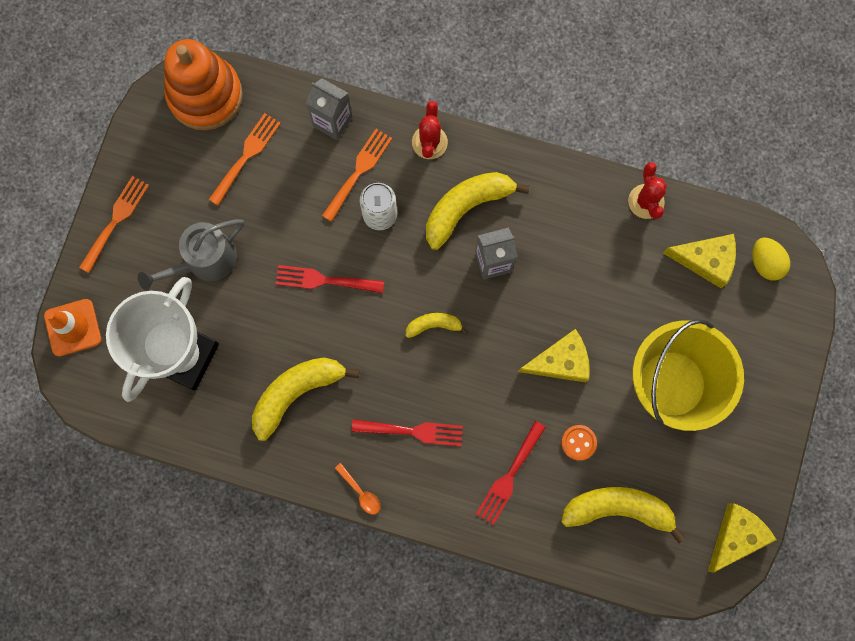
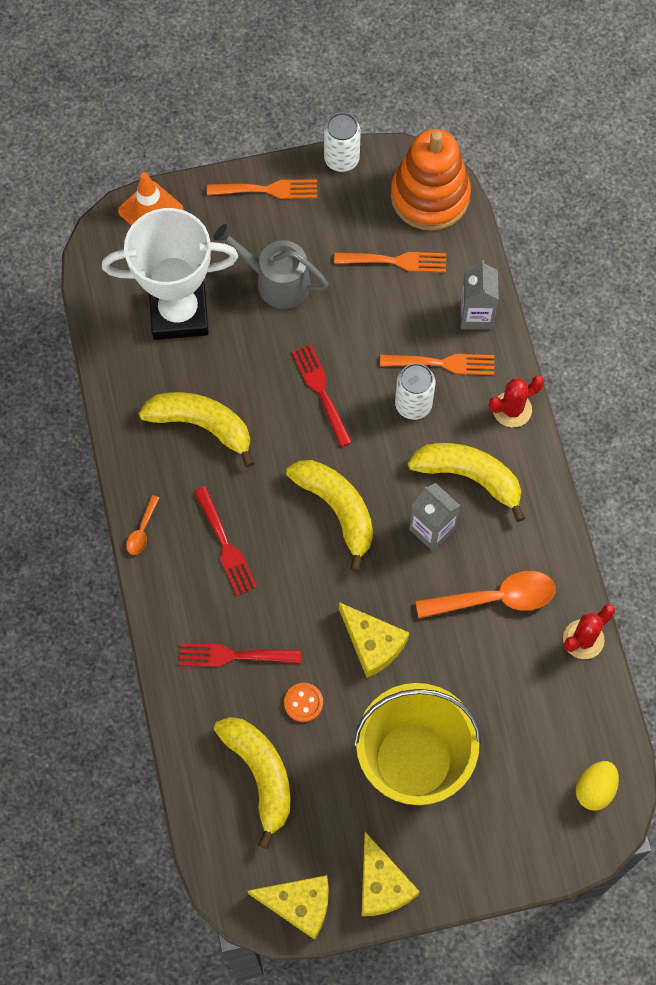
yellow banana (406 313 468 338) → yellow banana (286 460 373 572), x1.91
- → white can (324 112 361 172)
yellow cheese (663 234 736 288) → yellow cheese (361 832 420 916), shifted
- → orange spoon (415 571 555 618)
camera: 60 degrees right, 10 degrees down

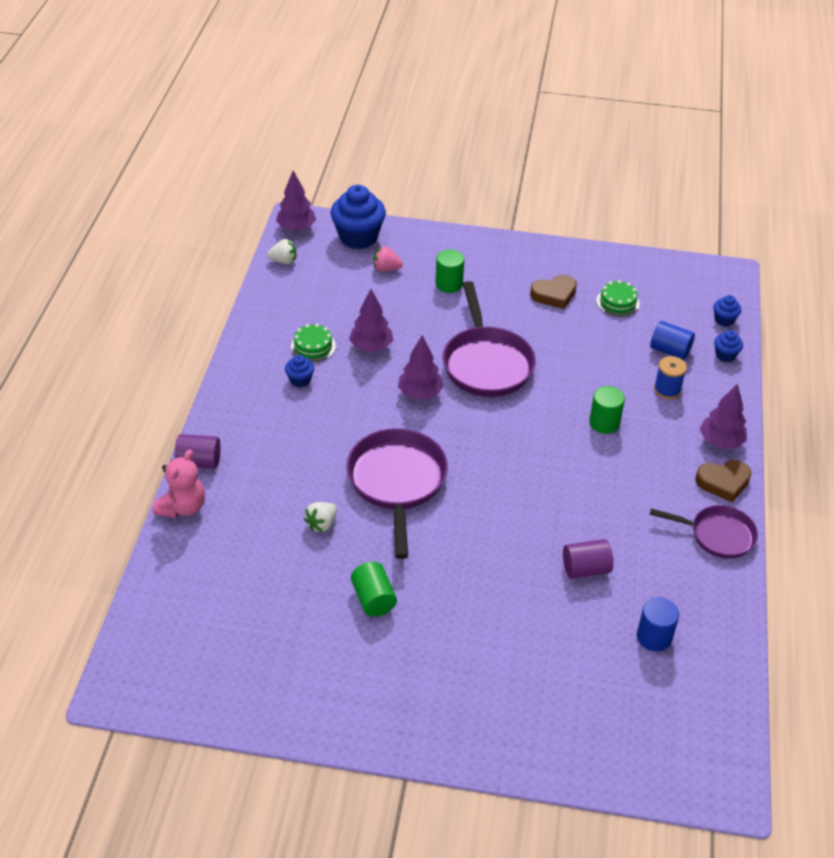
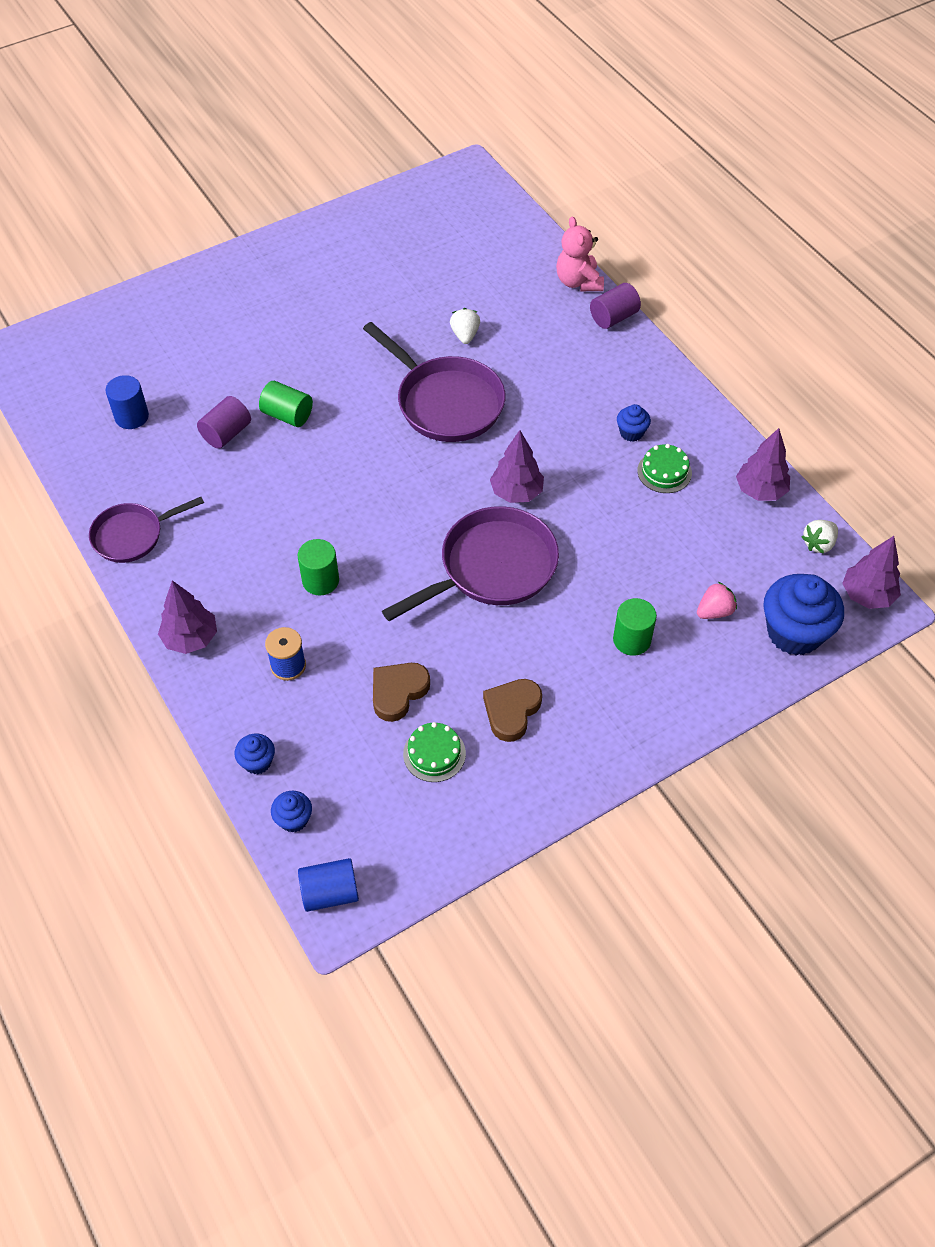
green cylinder (351 562 397 617) → green cylinder (259 381 313 427), shifted
blue cylinder (650 321 695 360) → blue cylinder (298 858 359 912), shifted
brown heart (695 460 752 502) → brown heart (373 663 430 722), shifted
purple pan (442 281 536 397) → purple pan (382 506 559 621), 105 degrees clockwise
purple tree (349 289 393 352) → purple tree (736 428 790 501), shifted
camera: 140 degrees right, 10 degrees up

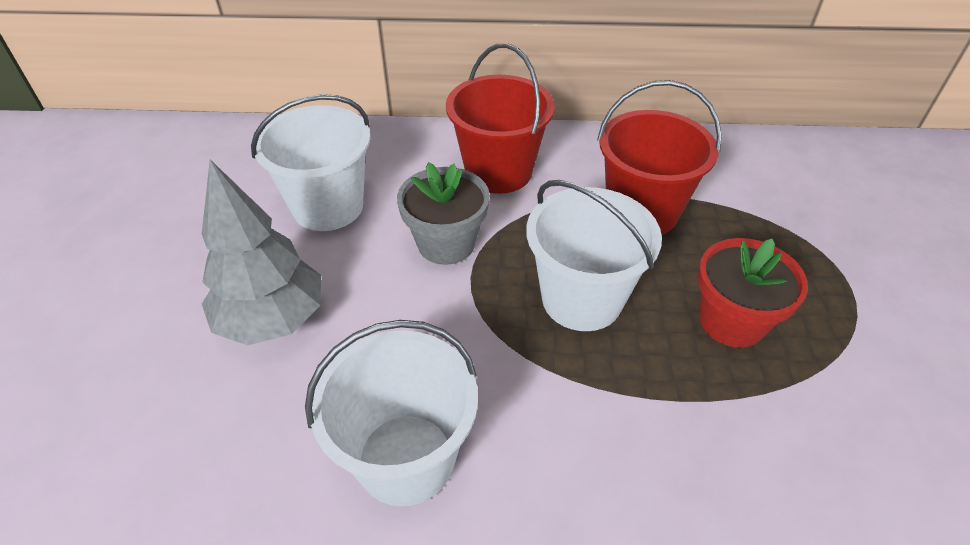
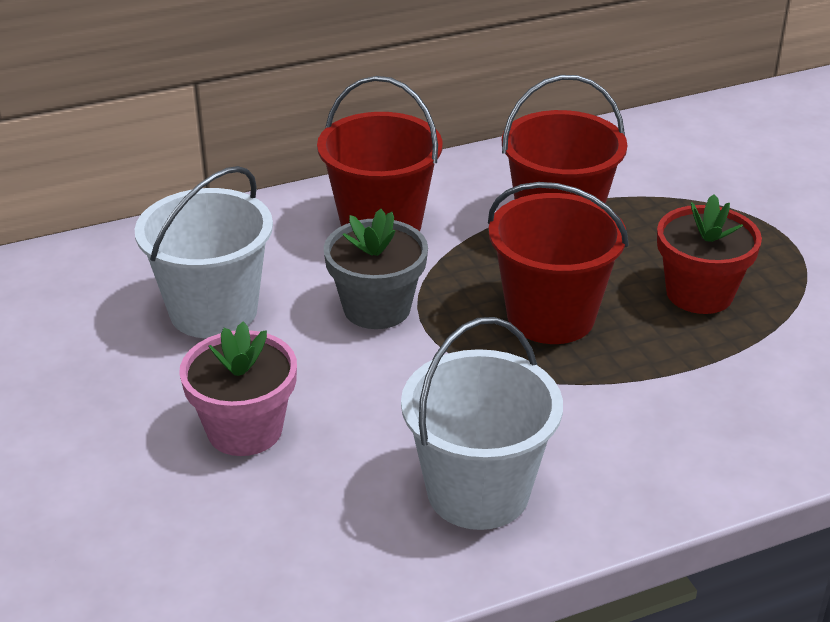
grey tree (202 160 321 345) → pink flower pot (179 322 297 456)
white bucket (527 180 662 331) → red bucket (488 182 629 344)
camera: 25 degrees left, 10 degrees down

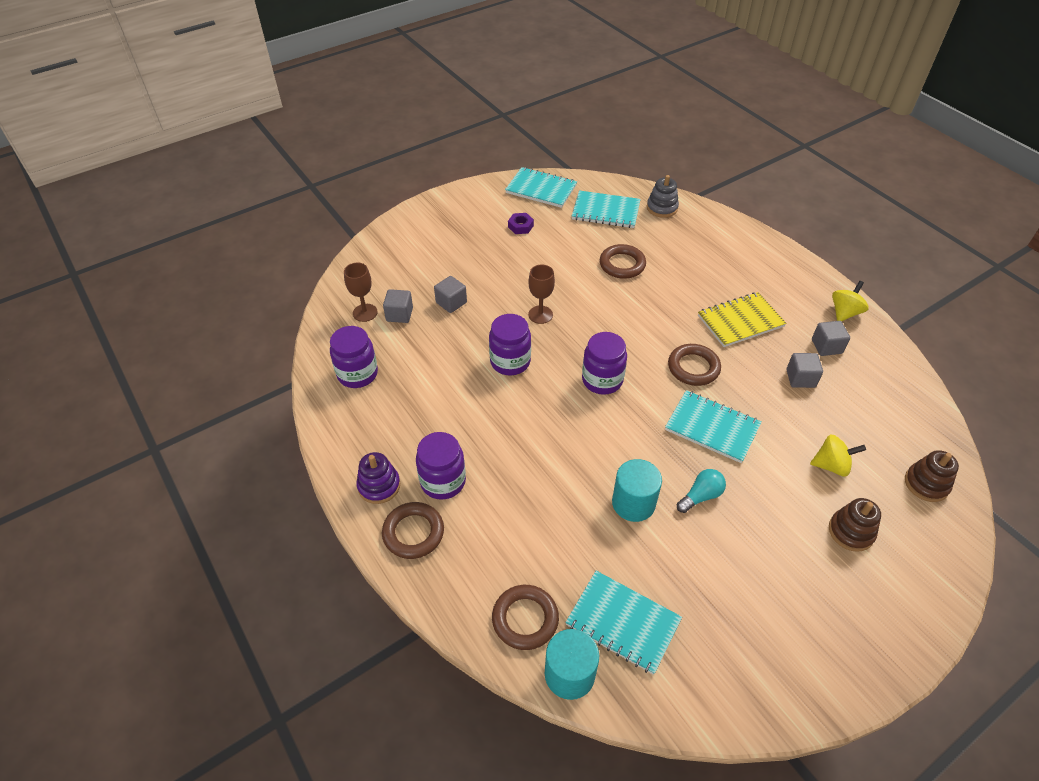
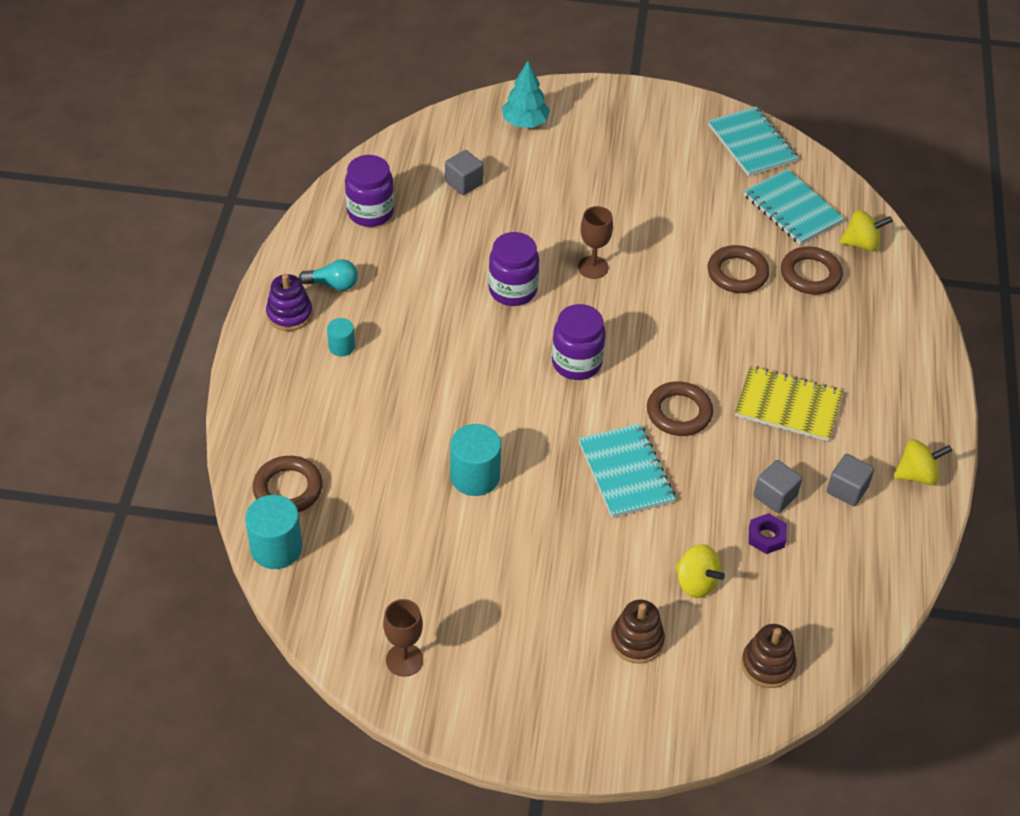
turquoise light bulb (677 469 726 513) → turquoise light bulb (299 259 358 291), shifted
purple jar (416 432 466 500) → turquoise cylinder (327 318 355 356)
brown goblet (344 262 378 322) → brown goblet (383 599 423 677), shifted
- → turquoise tree (502 61 550 128)
purple nut (508 213 534 234) → purple nut (749 513 787 554), shifted
brown ring (382 502 444 559) → brown ring (781 247 843 295), shifted
grey stacking toy (647 175 679 218) → yellow spinning top (839 209 893 252)
grey cube (434 276 467 313) → -
turquoise notebook (565 571 682 675) → -
camera: 40 degrees right, 0 degrees up

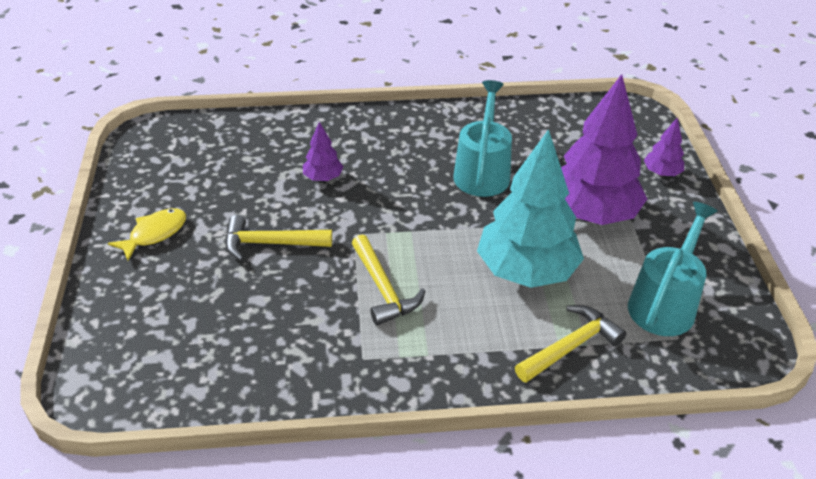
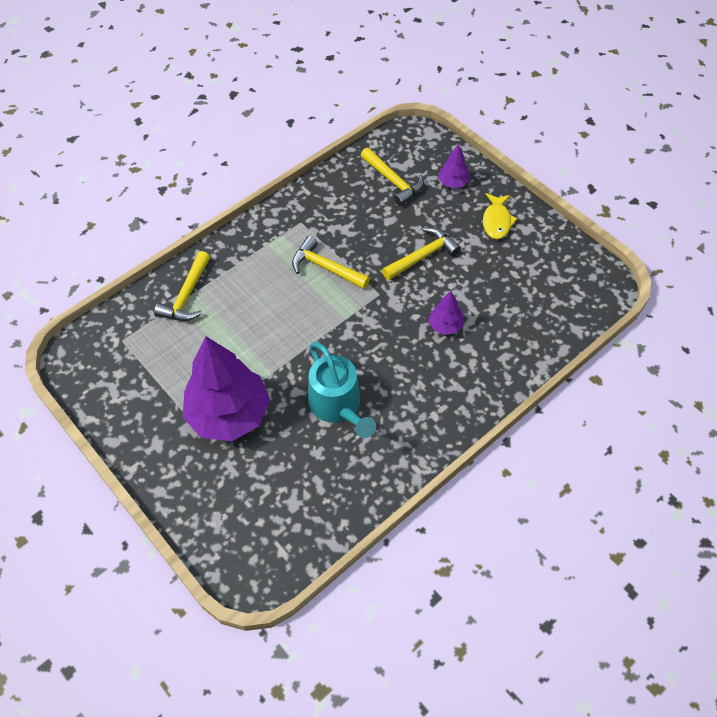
- → yellow hammer (360 148 424 206)
purple tree (644 117 684 176) → purple tree (438 144 470 188), shifted
turquoise tree (477 129 584 288) → -
turquoise watering can (628 202 718 336) → -
camera: 145 degrees right, 15 degrees up

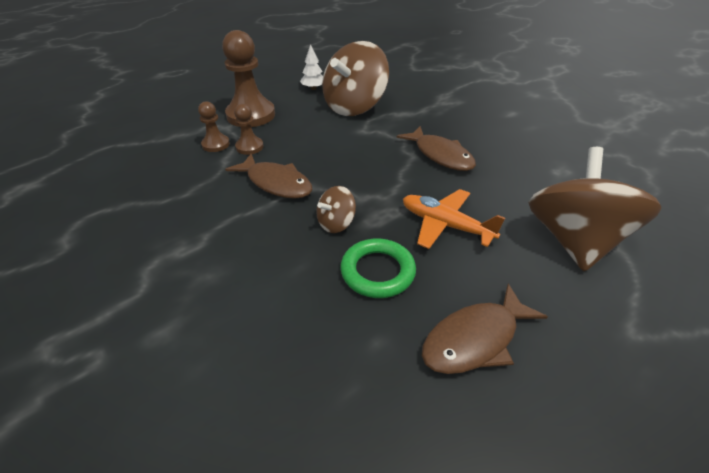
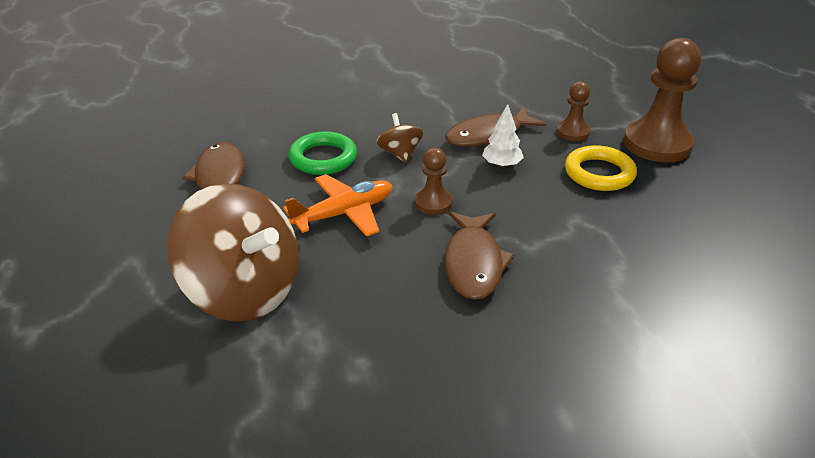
brown pawn (198 101 230 152) → brown pawn (415 148 453 215), shifted
brown fish (397 126 476 171) → brown fish (444 212 515 300), 75 degrees counterclockwise
white tree (300 44 323 90) → white tree (482 104 524 168), shifted
- → yellow ring (565 145 637 191)
brown spinning top (322 41 389 116) → -
camera: 115 degrees right, 5 degrees down

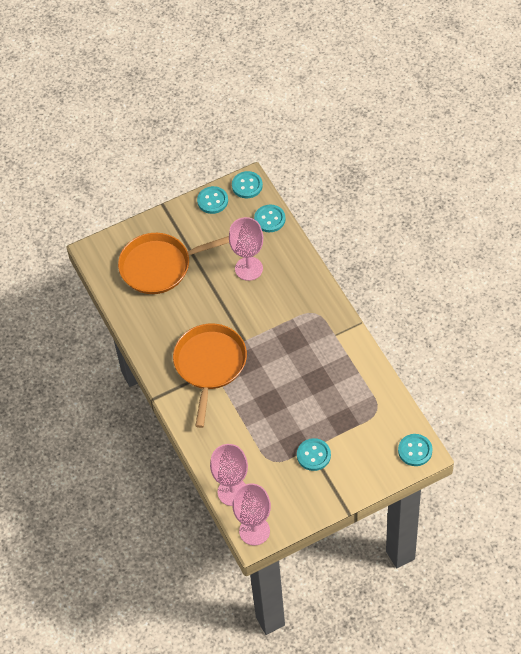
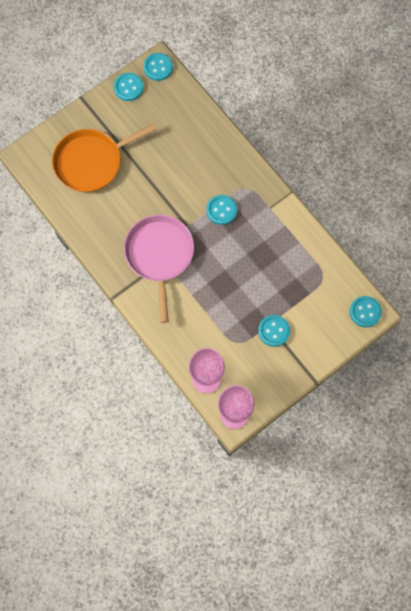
orange pan (173 324 247 428) → pink pan (124 215 194 323)
turquoise button (254 205 286 232) → turquoise button (206 195 237 225), shifted
pink goblet (229 217 263 281) → -
camera: 15 degrees left, 15 degrees up

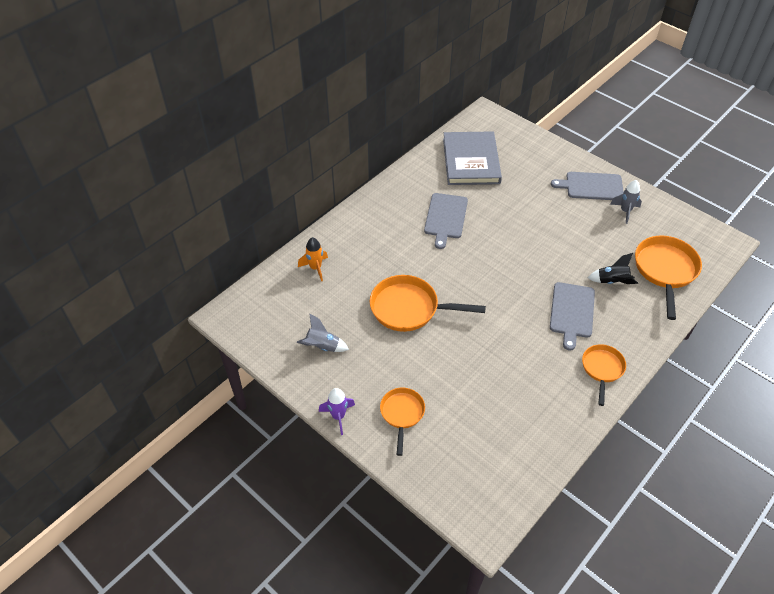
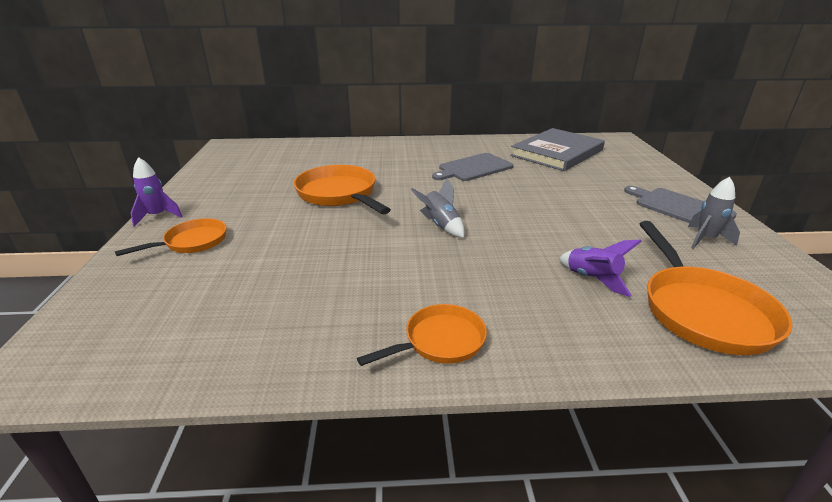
grey rocket (297 314 349 352) → grey rocket (410 178 464 238), shifted
black rocket (587 253 638 284) → purple rocket (559 239 642 297)
orange pan (635 235 702 320) → orange pan (640 221 793 355), 120 degrees clockwise
orange rocket (298 237 328 281) → -
grey cutting board (550 282 595 350) → -
camera: 45 degrees right, 20 degrees down

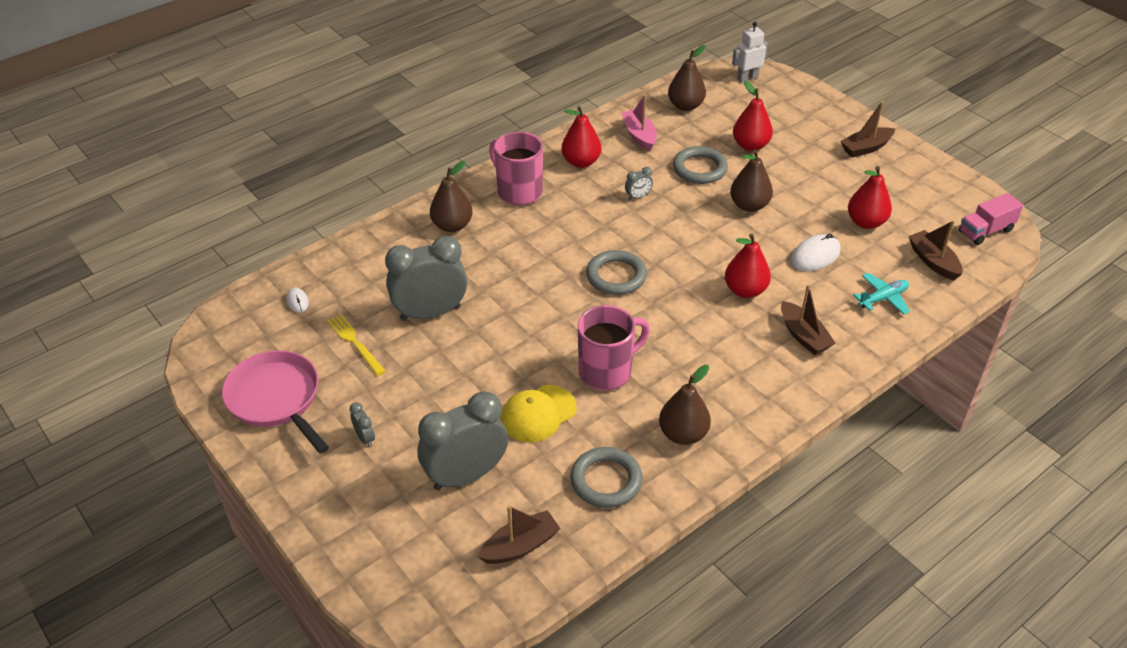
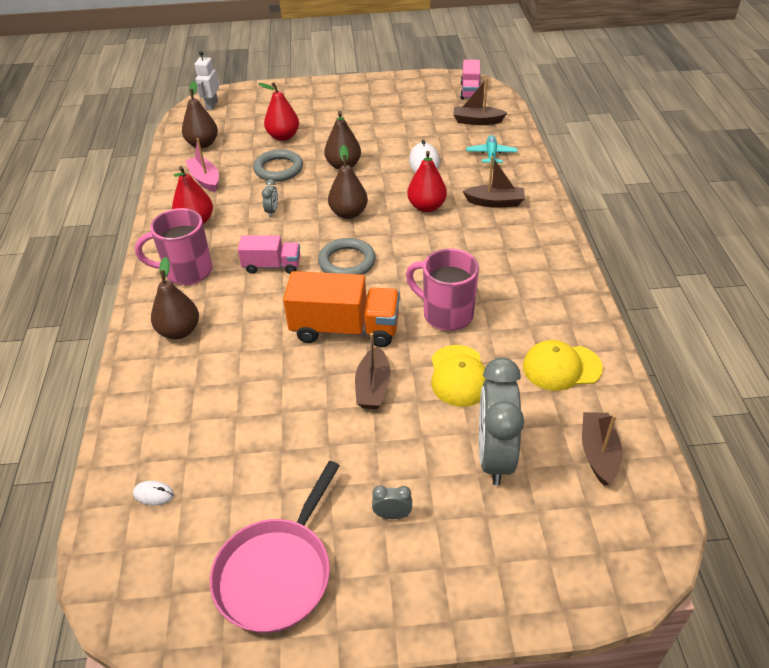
pink boat (621 95 657 151) → pink boat (185 138 219 192), 45 degrees clockwise
pink pan (222 350 329 454) → pink pan (210 461 340 633), 60 degrees counterclockwise
- → pink truck (238 235 300 274)
- → orange truck (283 271 400 347)
brown pear (659 365 711 445) → brown pear (328 145 368 219), shifted
brown boat (840 101 895 157) → brown boat (355 333 391 409), shifted
pink mug (578 305 650 391) → pink mug (406 248 479 331), 60 degrees counterclockwise
grey ring (570 447 642 508) → yellow cap (523 340 603 391)
yellow fork (327 314 386 376) → -
grey clock (385 236 467 321) → -
red pear (848 166 892 229) → -
camera: 55 degrees left, 0 degrees up

